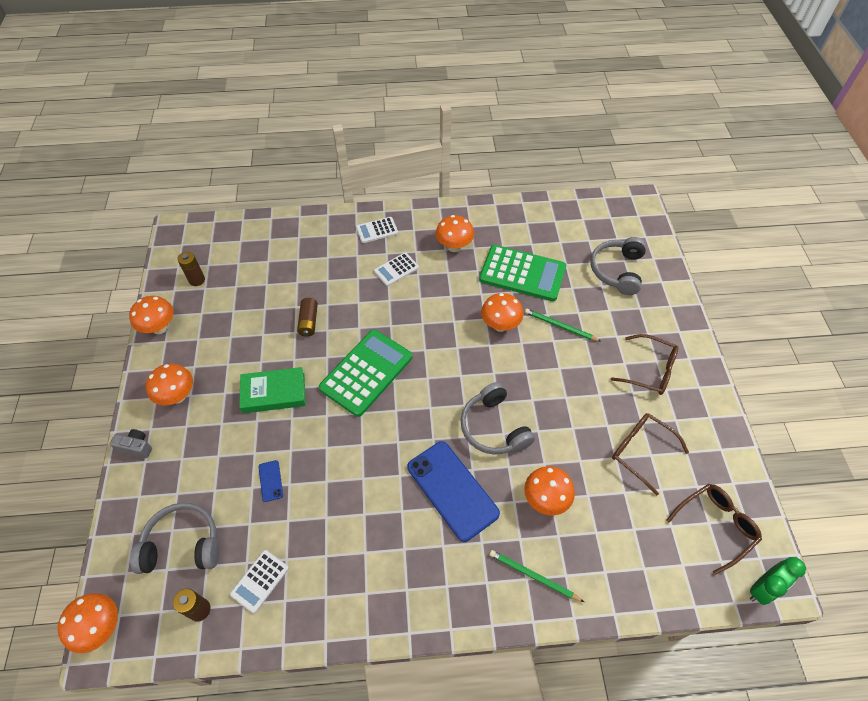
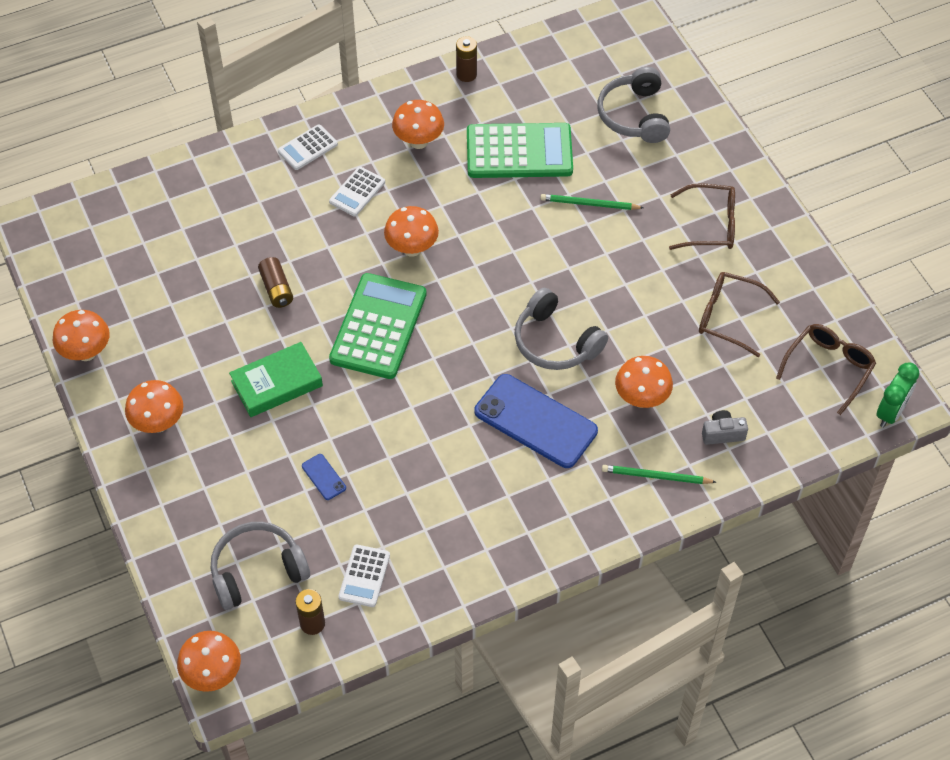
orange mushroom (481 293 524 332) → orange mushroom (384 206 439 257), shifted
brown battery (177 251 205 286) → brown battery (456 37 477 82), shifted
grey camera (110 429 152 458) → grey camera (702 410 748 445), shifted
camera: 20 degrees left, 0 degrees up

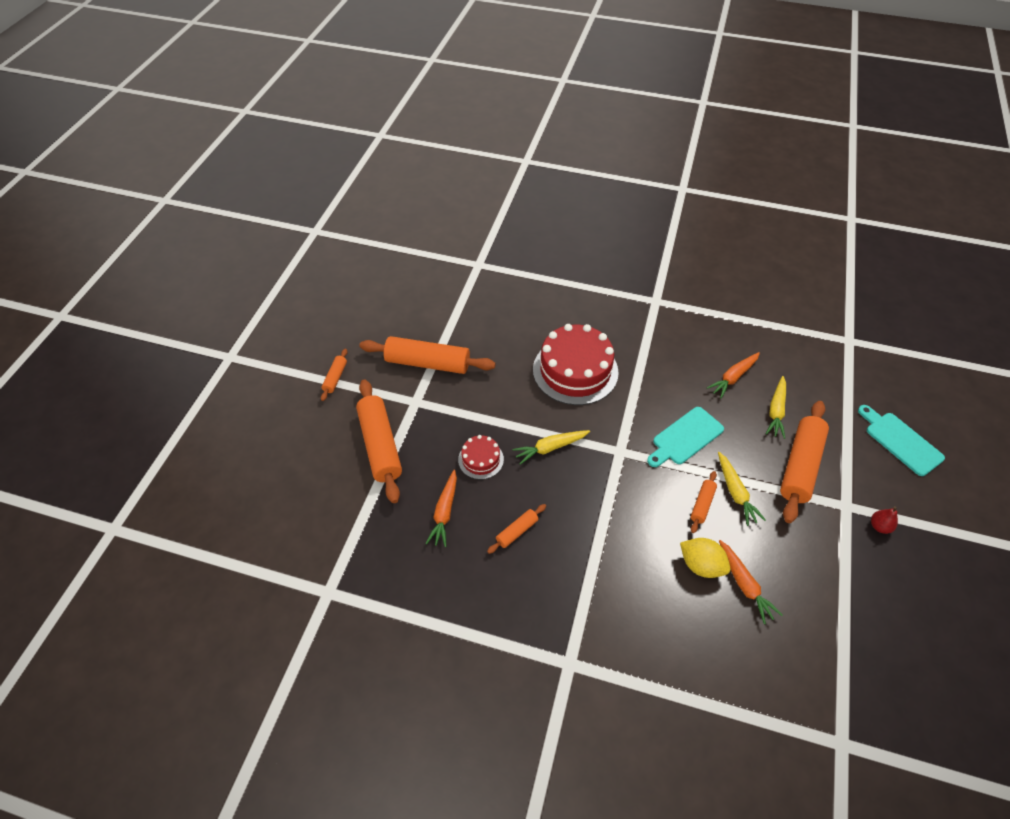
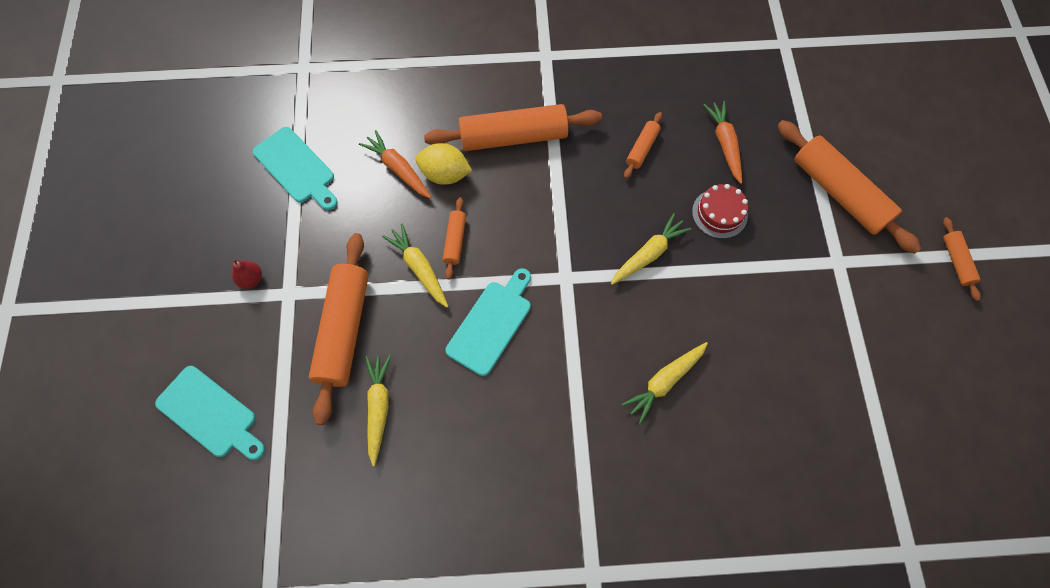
- → turquoise cutting board (253 127 338 210)
orange rolling pin (359 336 496 374) → orange rolling pin (424 104 602 151), shifted
red cake (533 324 619 405) → yellow carrot (622 342 708 424)
orange carrot (707 352 760 398) → -
camera: 160 degrees right, 15 degrees up

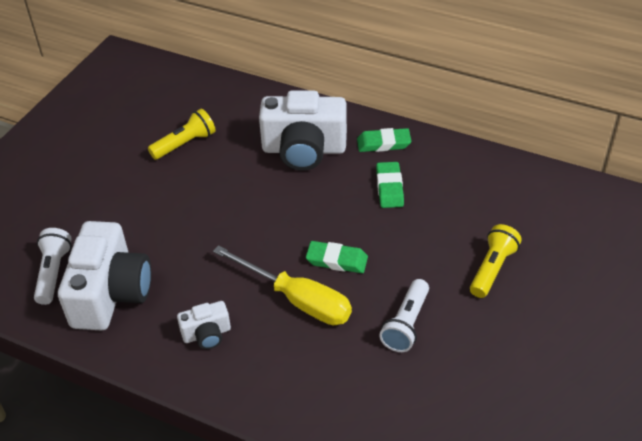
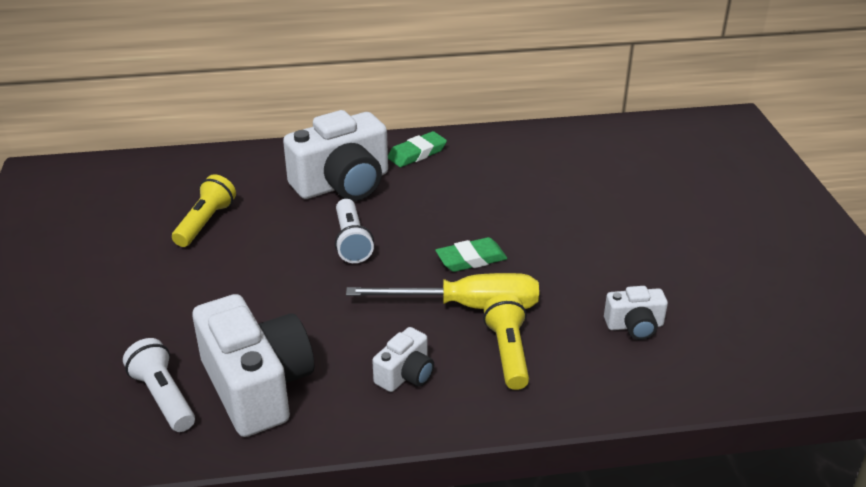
white flashlight (379 279 429 352) → white flashlight (335 199 374 263), shifted
yellow flashlight (470 224 522 298) → yellow flashlight (483 294 529 390), shifted
- → white camera (604 286 668 340)
green eraser (376 162 404 208) → -
camera: 35 degrees left, 10 degrees down

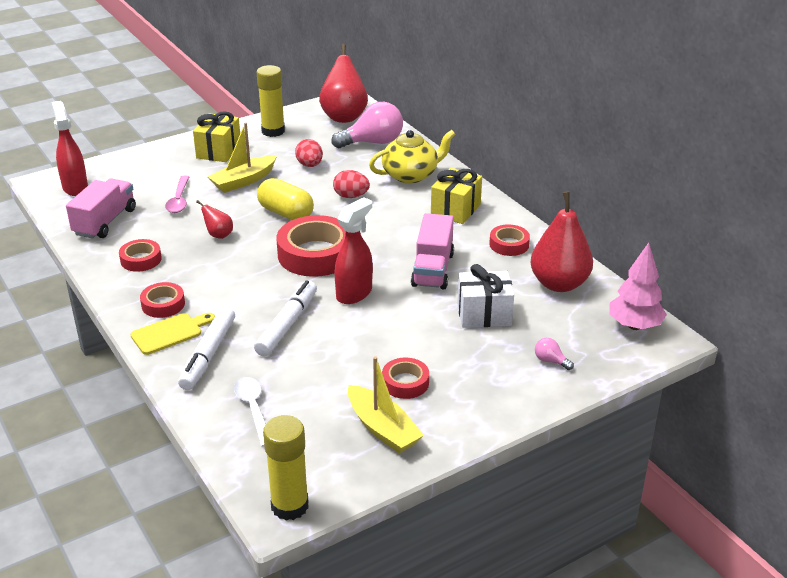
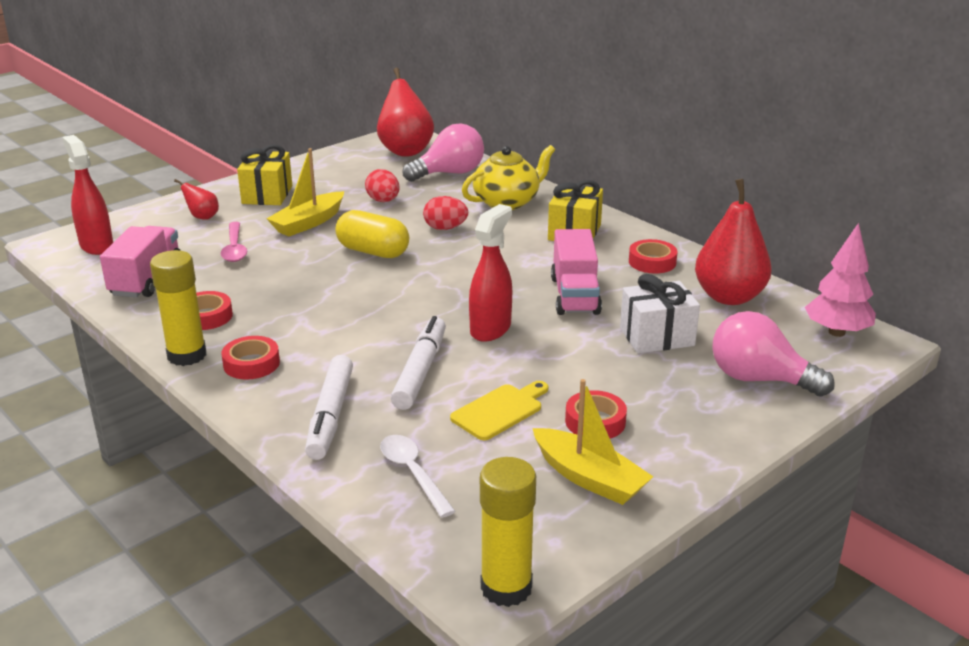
yellow glue stick (257 65 285 137) → yellow glue stick (150 250 206 366), shifted
red pear (196 200 233 239) → red pear (174 179 219 220), shifted
yellow cutting board (130 313 215 355) → yellow cutting board (450 381 548 440), shifted
pink light bulb (535 338 574 370) → pink light bulb (712 311 835 397), x2.30
red tape (276 215 346 277) → -
camera: 10 degrees left, 5 degrees down

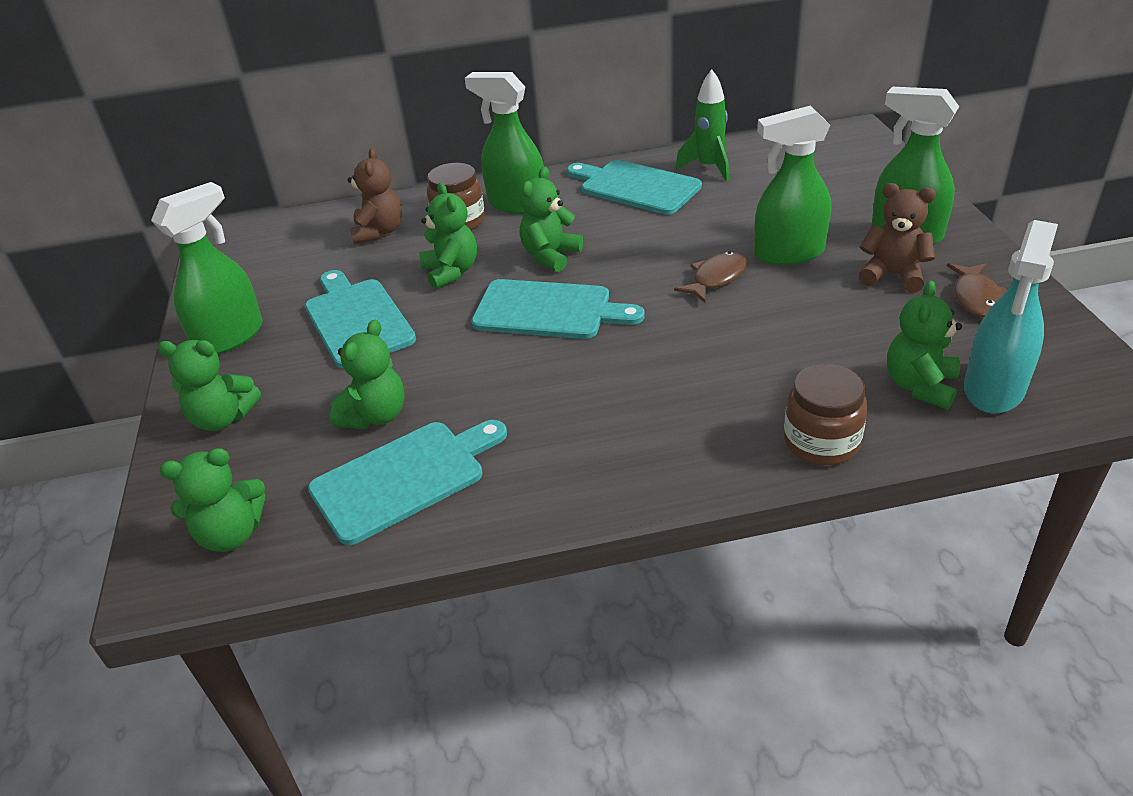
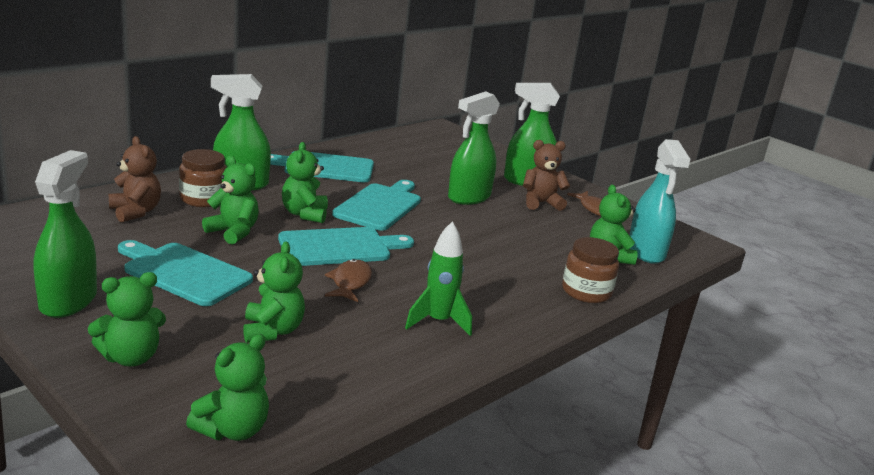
brown fish (674 251 747 303) → brown fish (325 259 372 302), shifted
turquoise cutting board (308 420 507 545) → turquoise cutting board (332 180 421 231), shifted
green rocket (675 69 729 182) → green rocket (405 221 472 336), shifted
camera: 40 degrees left, 15 degrees down

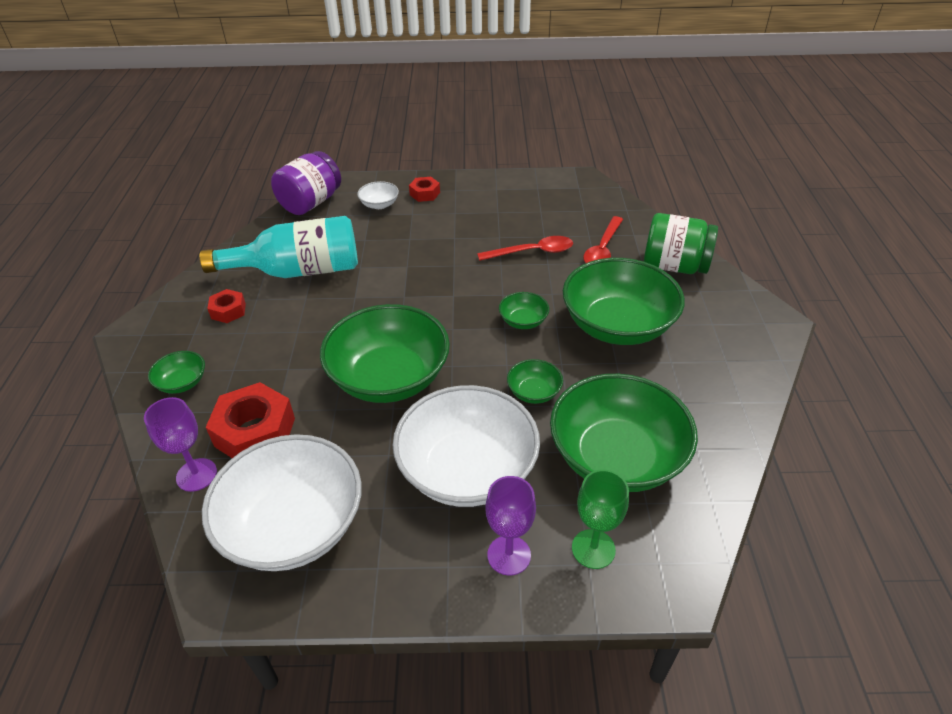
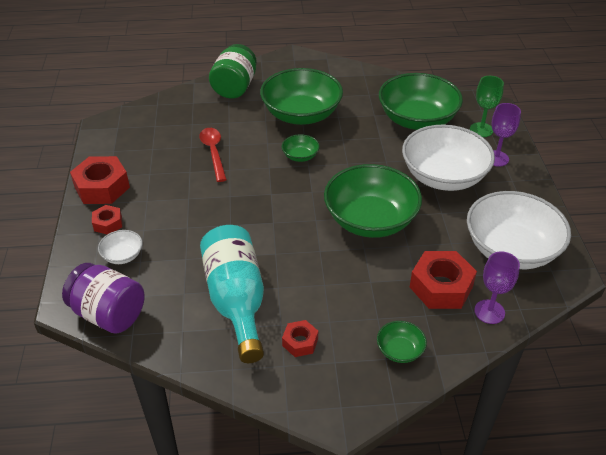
- → red nut (70 156 130 204)
green bowl (507 359 563 404) → -
red spoon (583 216 623 263) → -
camera: 95 degrees left, 0 degrees up

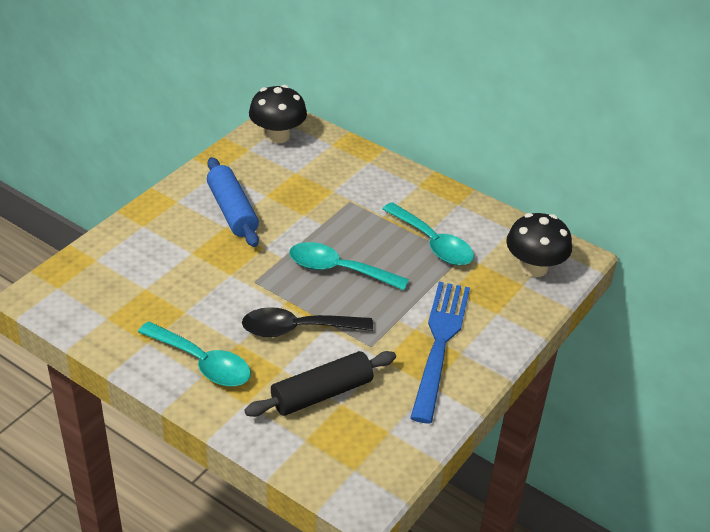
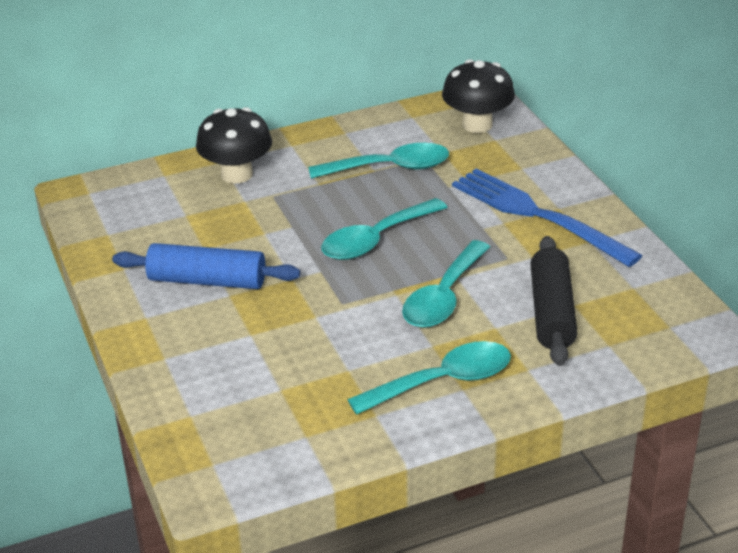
black mushroom (249 85 307 143) → black mushroom (196 107 272 183), shifted
black spoon (242 307 373 337) → turquoise spoon (402 240 490 328)
camera: 55 degrees left, 5 degrees down

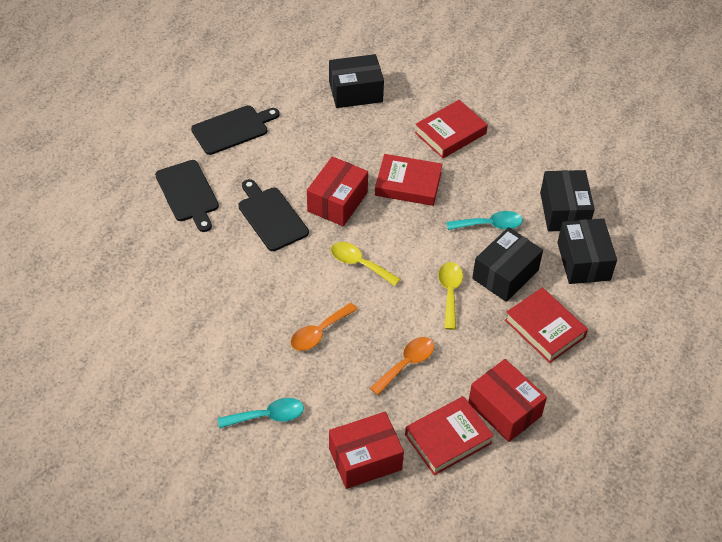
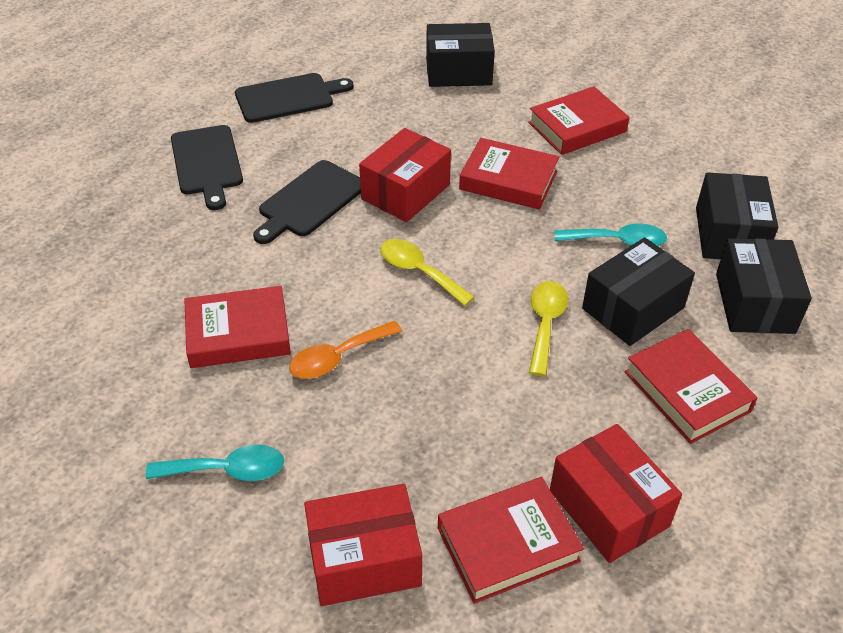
- → red book (184 286 291 368)
black cutting board (238 179 309 251) → black cutting board (253 160 361 244), 120 degrees counterclockwise
orange spoon (370 337 434 395) → -
camera: 10 degrees right, 5 degrees down

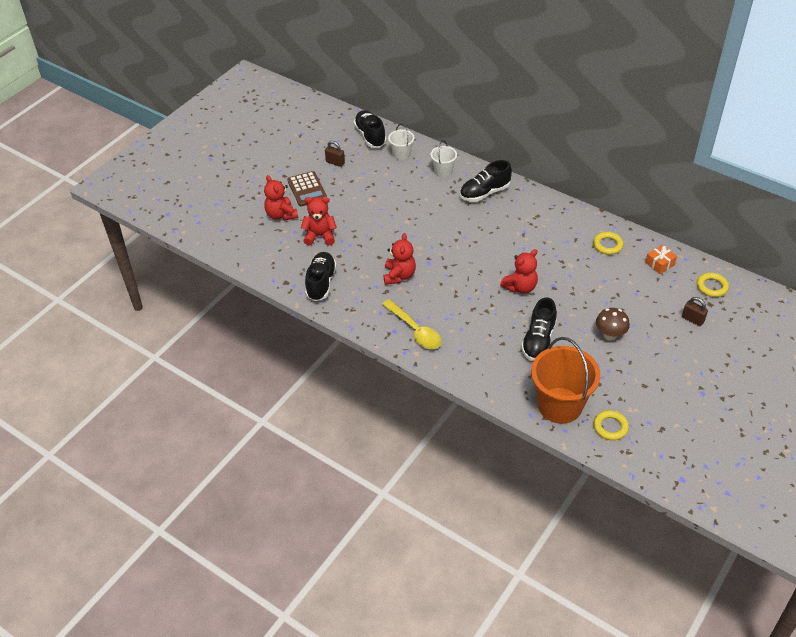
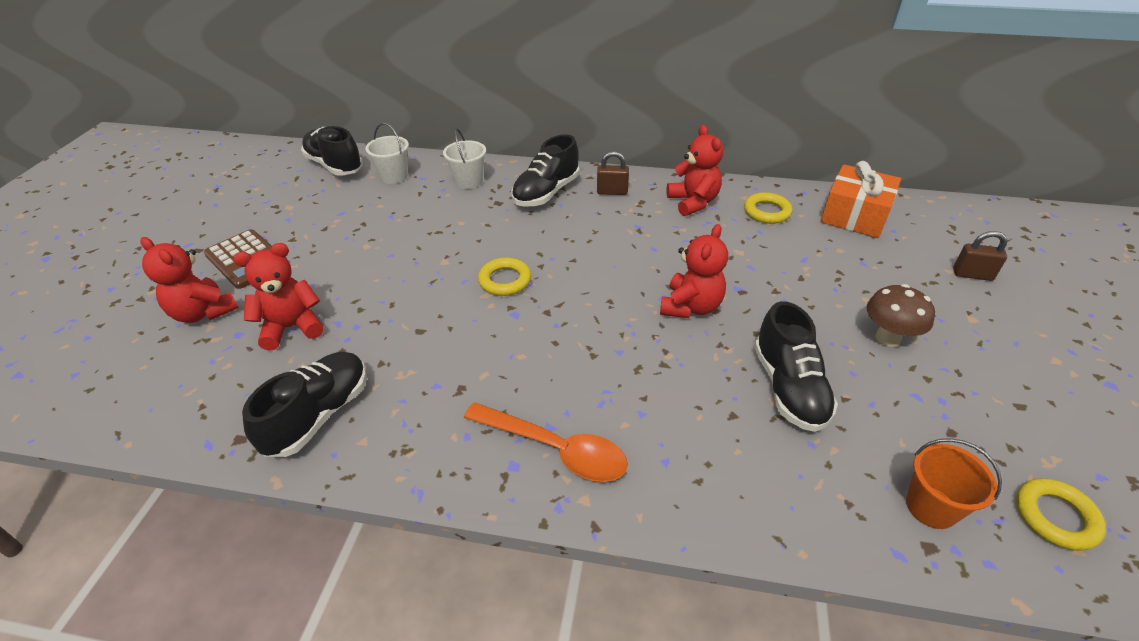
black shoe (305 252 337 301) → black shoe (242 352 367 457), 45 degrees clockwise
yellow spoon (382 299 442 349) → orange spoon (464 402 628 482)
yellow ring (697 273 729 297) → yellow ring (478 258 531 296), shifted
brown padlock (325 141 345 167) → brown padlock (597 151 629 195), shifted
red teddy bear (384 233 416 285) → red teddy bear (667 125 723 216), shifted
orange gift (645 245 677 274) → orange gift (820 161 901 238), x1.74
orange bucket (531 337 601 424) → orange bucket (906 438 1002 529), x0.49
camera: 25 degrees left, 5 degrees down

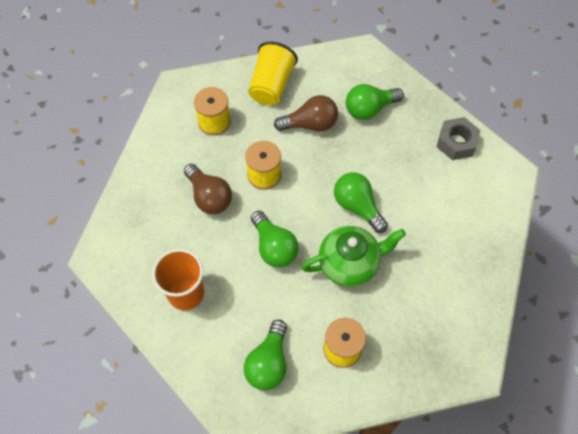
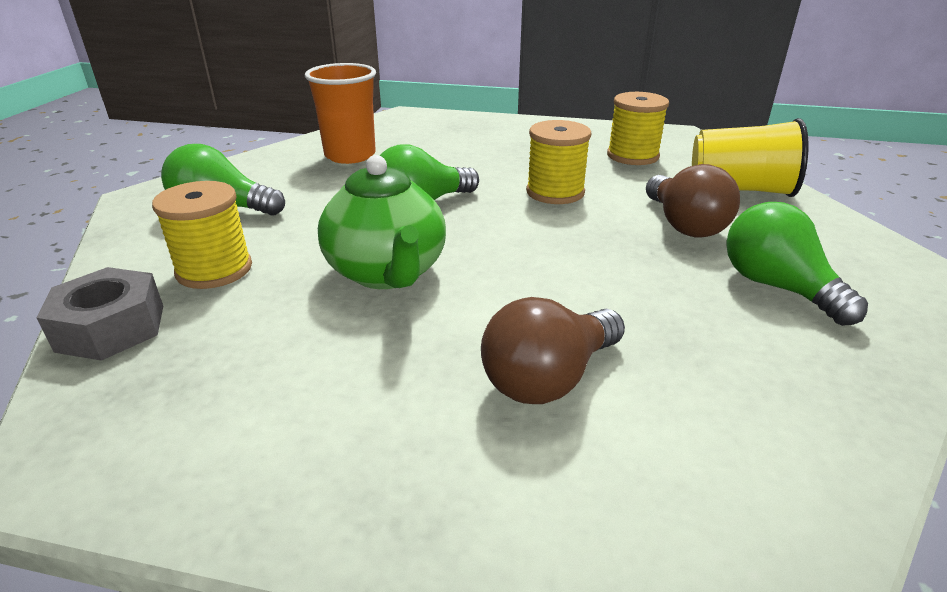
grey nut (437 117 481 160) → grey nut (37 267 163 361), shifted
brown light bulb (184 164 232 214) → brown light bulb (481 297 625 404), shifted
green light bulb (334 173 388 233) → -
camera: 85 degrees right, 30 degrees down

